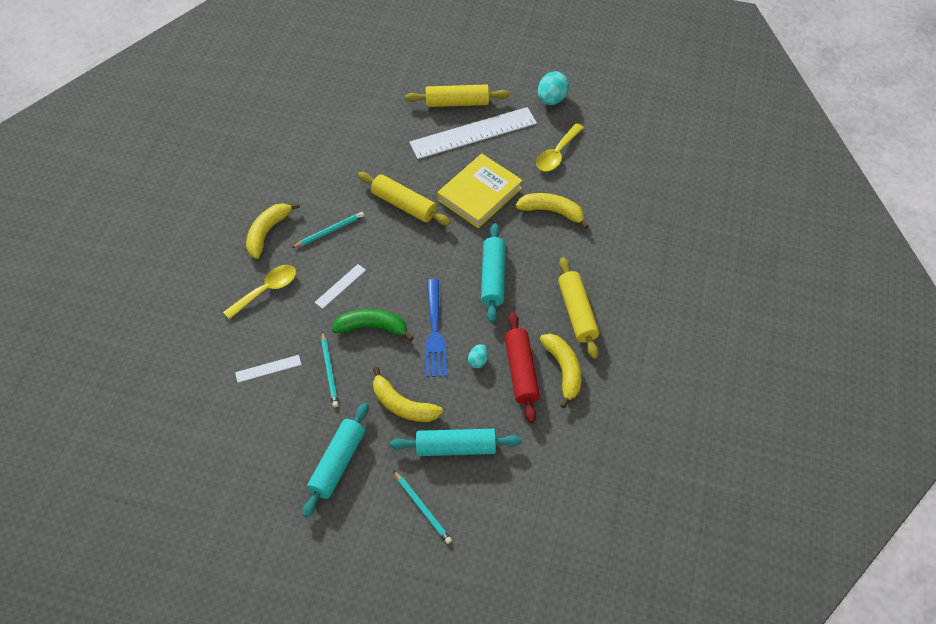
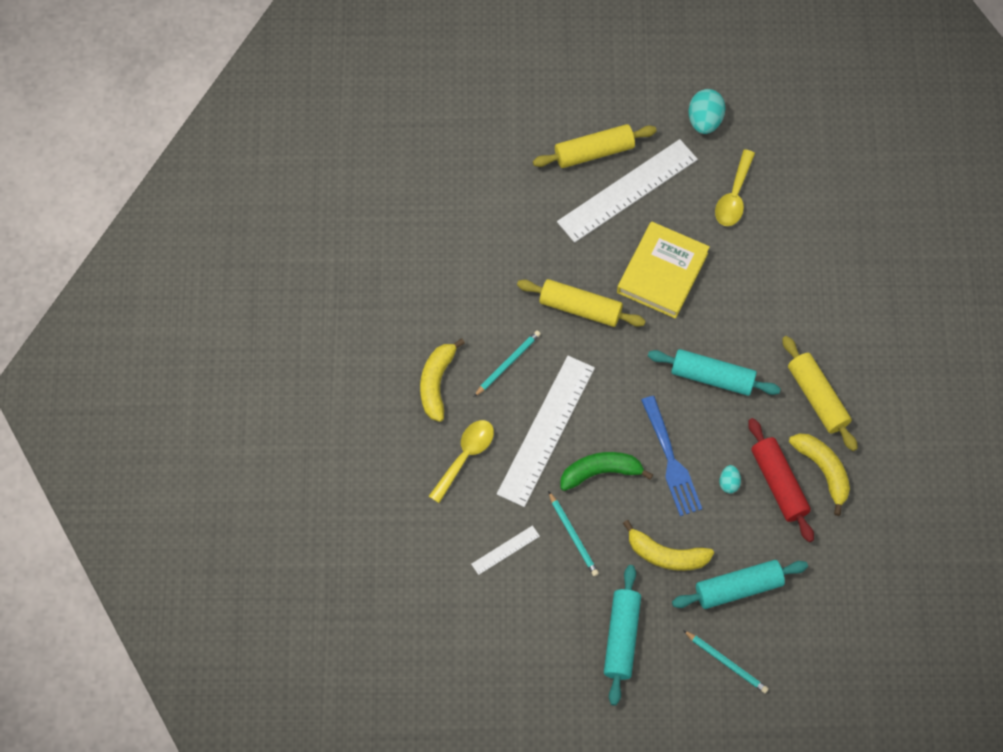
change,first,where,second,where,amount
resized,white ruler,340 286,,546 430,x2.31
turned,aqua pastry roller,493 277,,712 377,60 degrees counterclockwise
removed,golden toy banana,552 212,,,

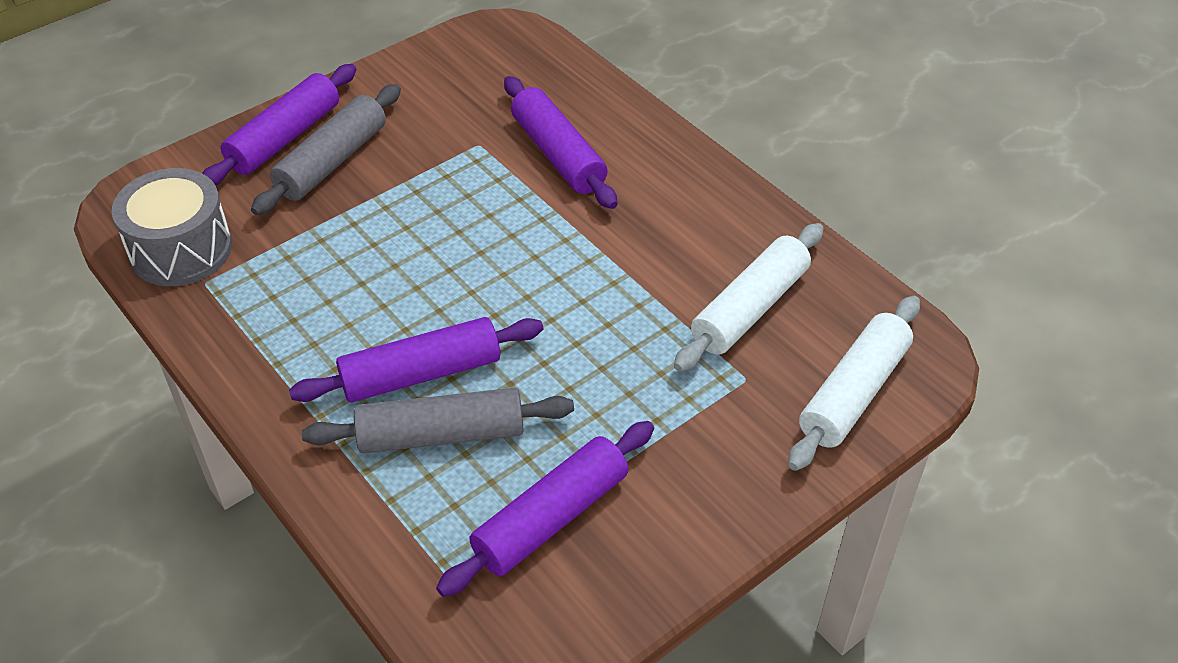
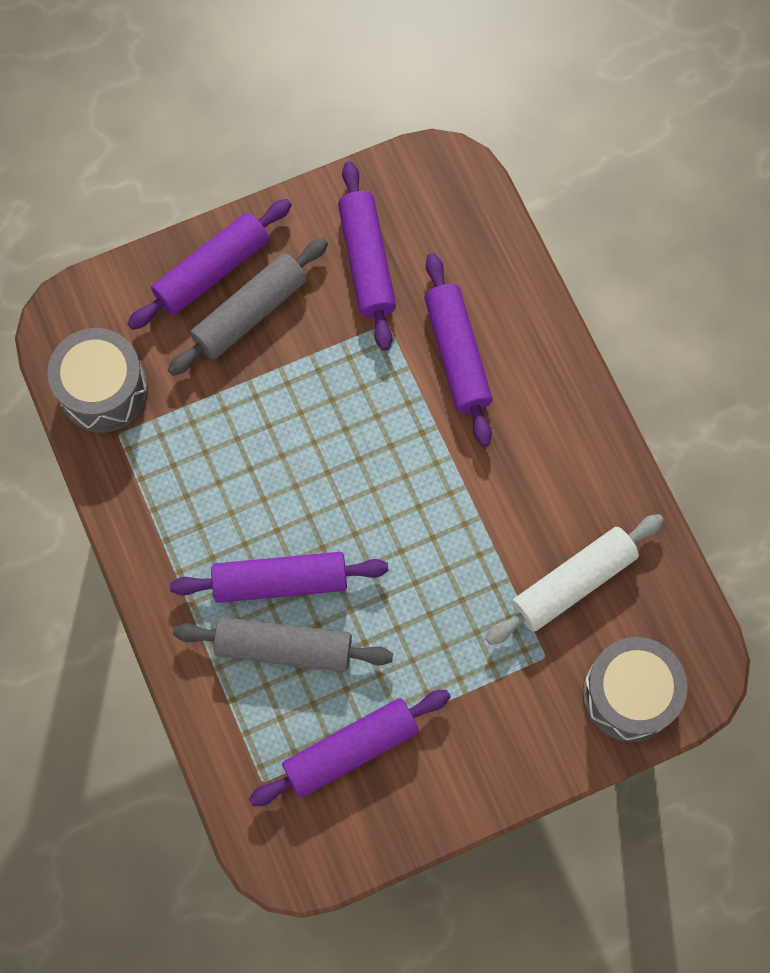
change,first,where,second,where,amount
added,,,violet pastry roller,367 262,
replaced,white pastry roller,854 393,ash-grey snare drum,629 694,

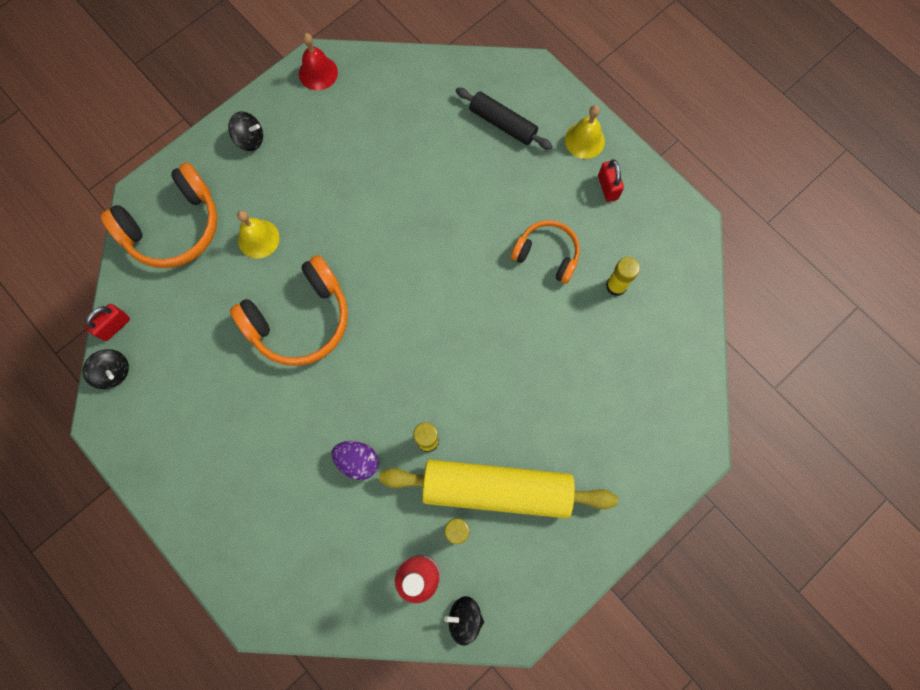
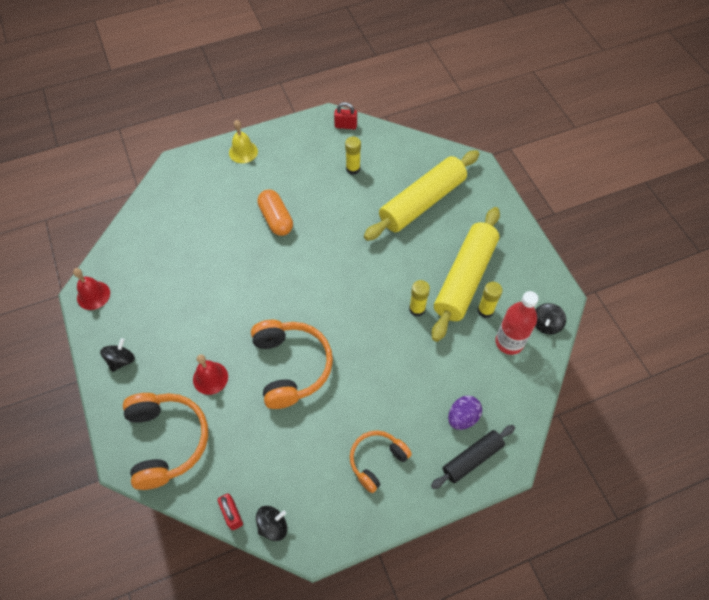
change,first,where,second,where,amount
recoloured,golden bell,258 238,crimson bell,210 378,
added,,,bright orange pill shape,276 219,
moved,crimson small lock,607 187,,345 126,
moved,bright orange headphones,547 255,,377 461,
added,,,golden pastry roller,422 202,
moved,black pastry roller,502 124,,472 459,
moved,violet toy egg,358 461,,462 417,

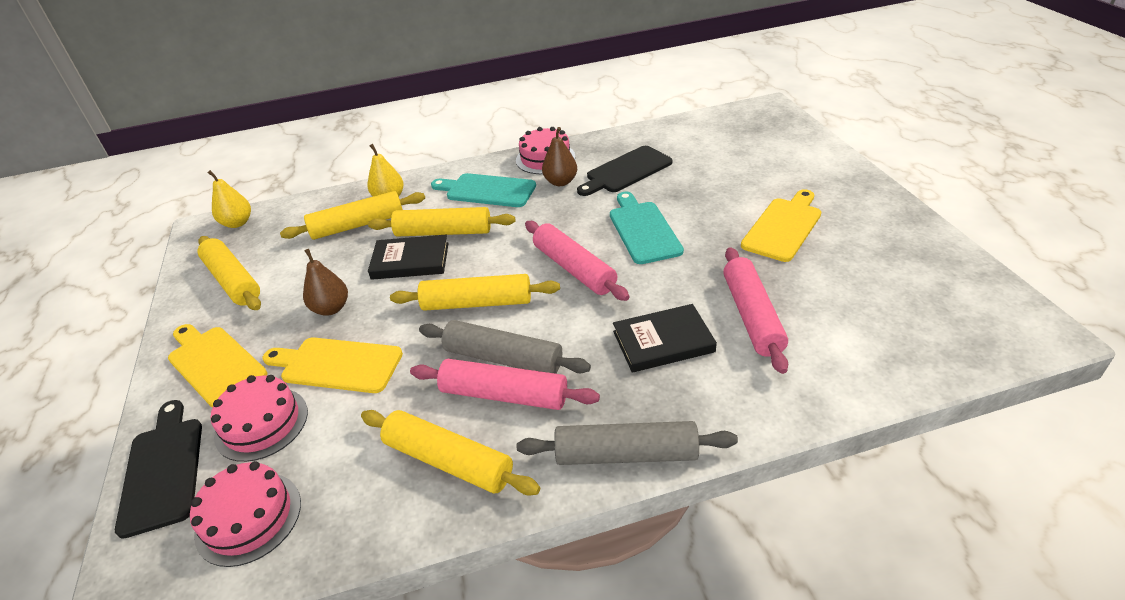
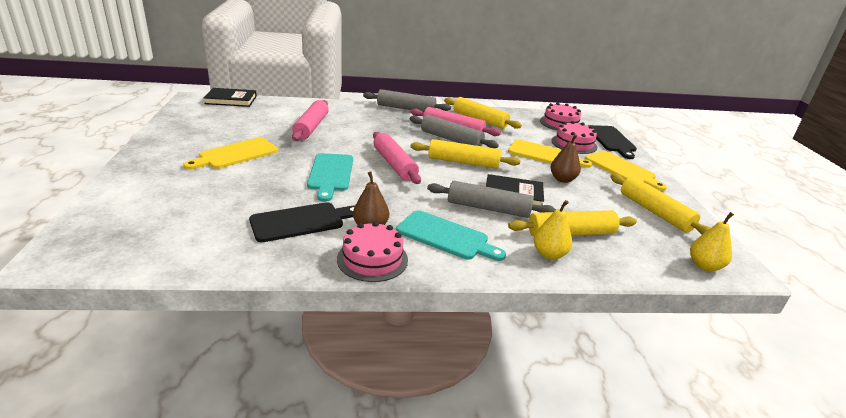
change,first,where,second,where,amount
moved,black hardcover,663 341,,231 100,
recoloured,golden pastry roller,443 232,ash-grey pastry roller,488 208,

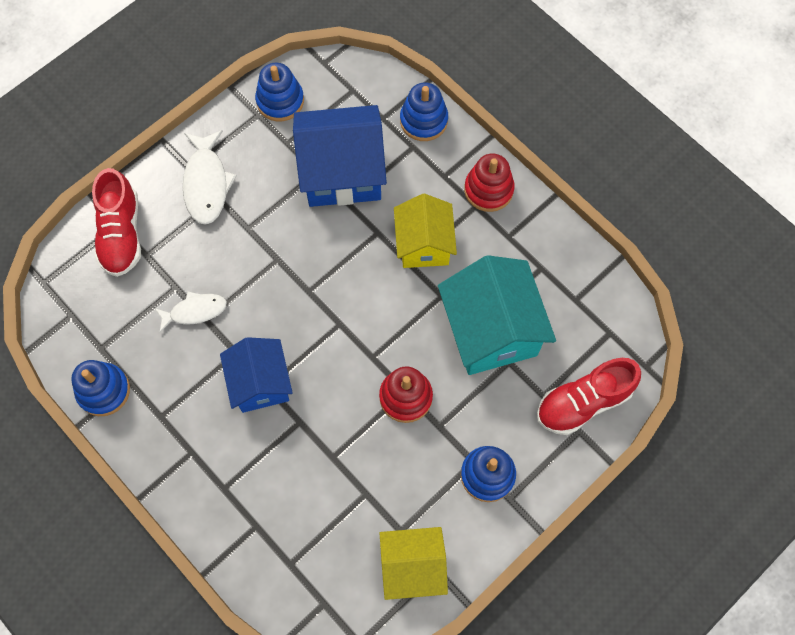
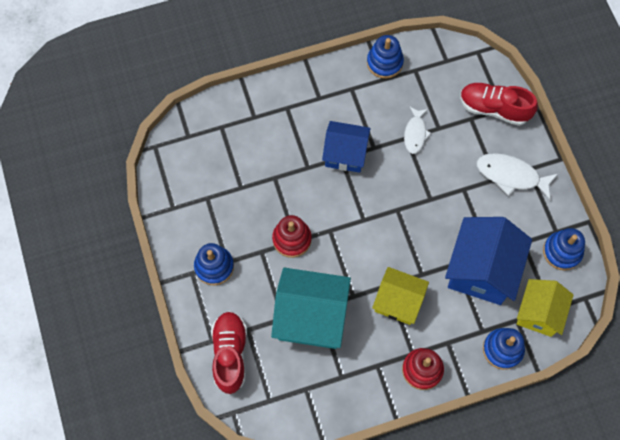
change,first,where,second,where,amount
moved,golden toy house,412 566,,538 313,

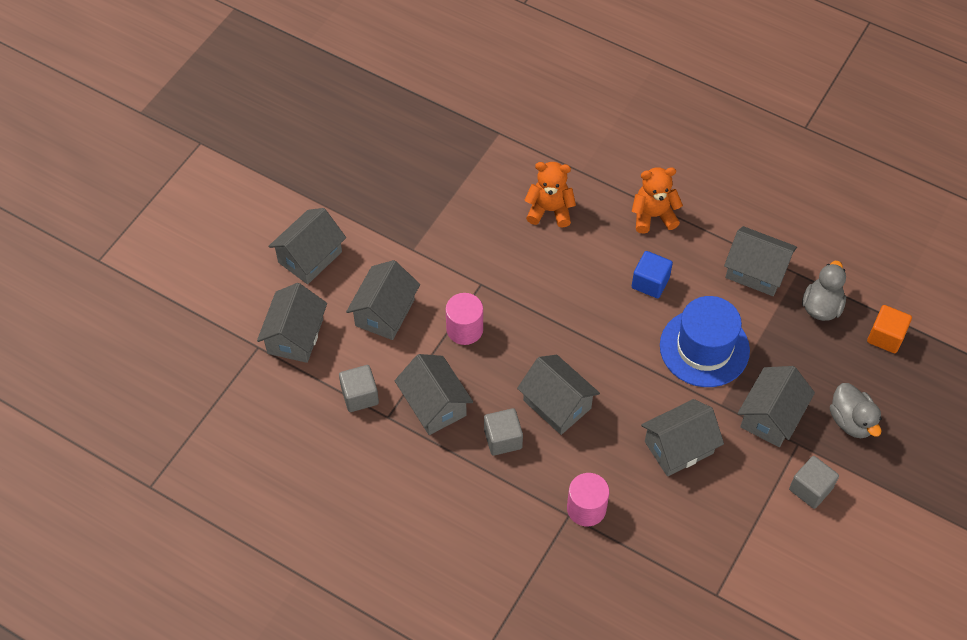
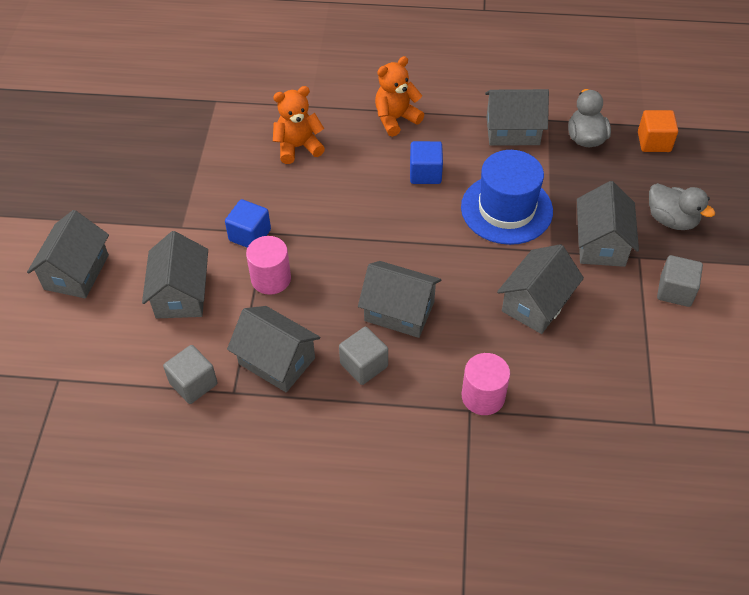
change,first,where,second,where,amount
added,,,blue solid cube,250 235,
removed,ash-grey toy house,295 336,,,

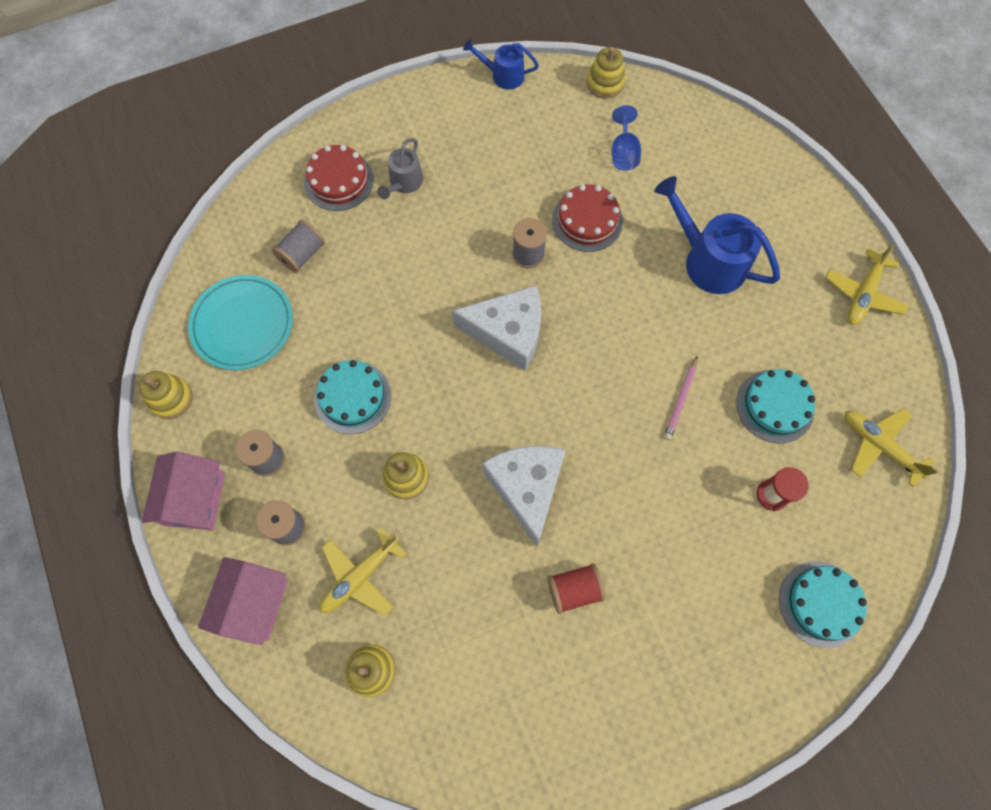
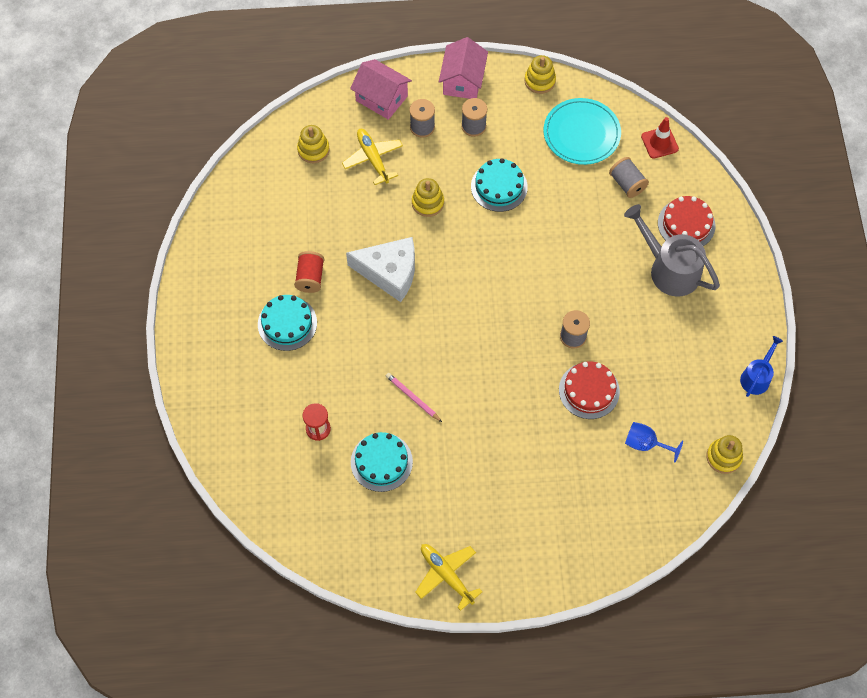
change,first,where,second,where,amount
moved,aqua gateau,821 604,,287 323,
turned,rosy toy house,195 499,,463 81,75 degrees clockwise
resized,ash-grey watering can,404 183,,669 269,x1.76
added,,,crimson traffic cone,659 143,
removed,white cheese wedge,508 333,,,
removed,blue watering can,708 260,,,
removed,golden toy plane,879 445,,,

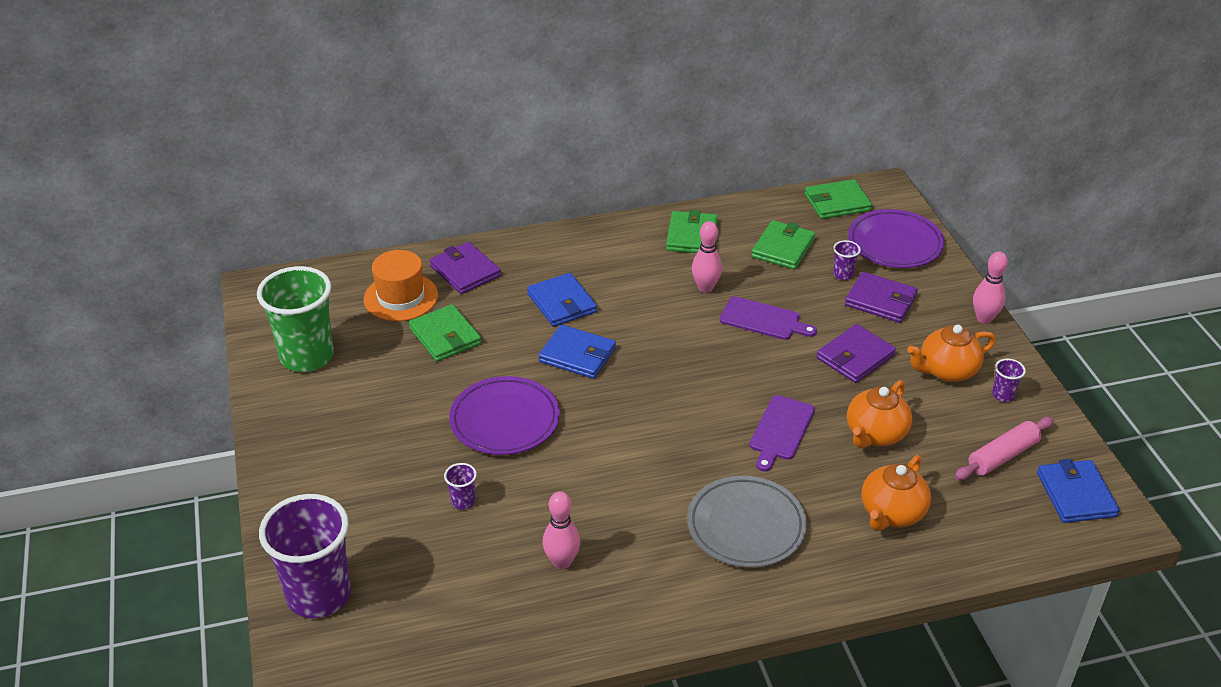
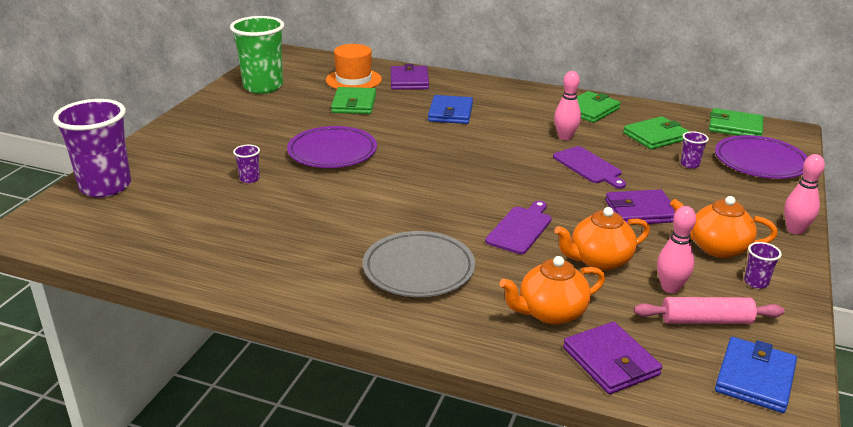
change,first,where,second,where,amount
turned,violet cutting board,780 430,,520 228,150 degrees clockwise
moved,violet card wallet,880 300,,610 361,
moved,rosy tenpin,562 562,,670 288,
removed,blue card wallet,577 355,,,

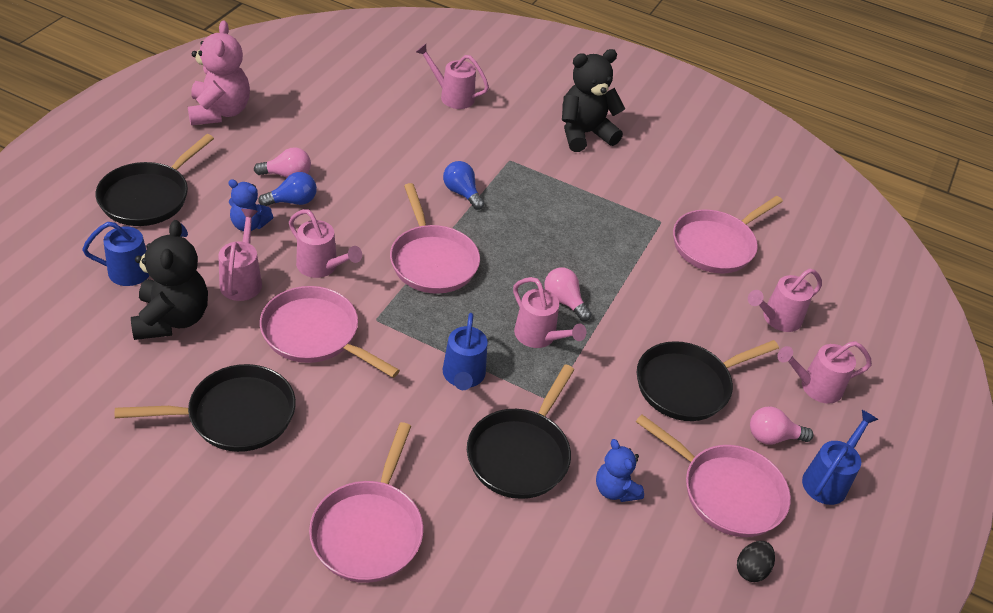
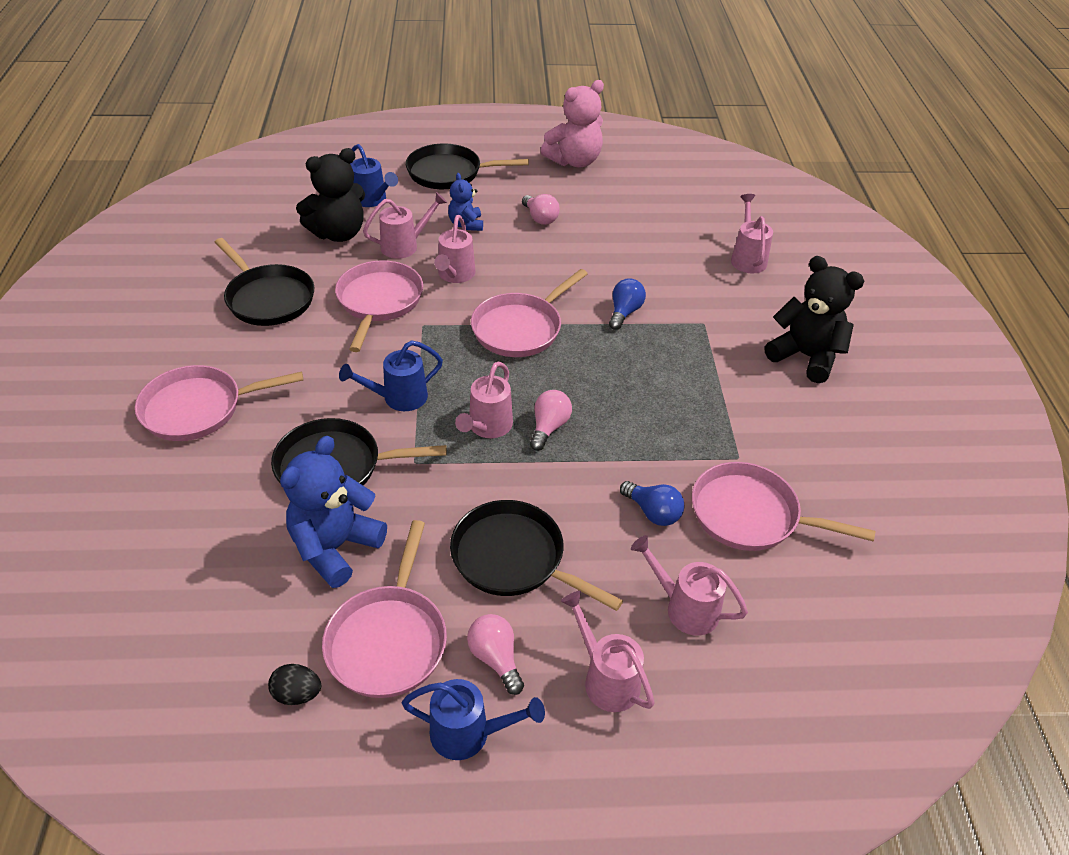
change,first,where,second,where,amount
resized,blue teddy,615 490,,335 547,x1.75
moved,blue lightbulb,292 201,,653 512,

